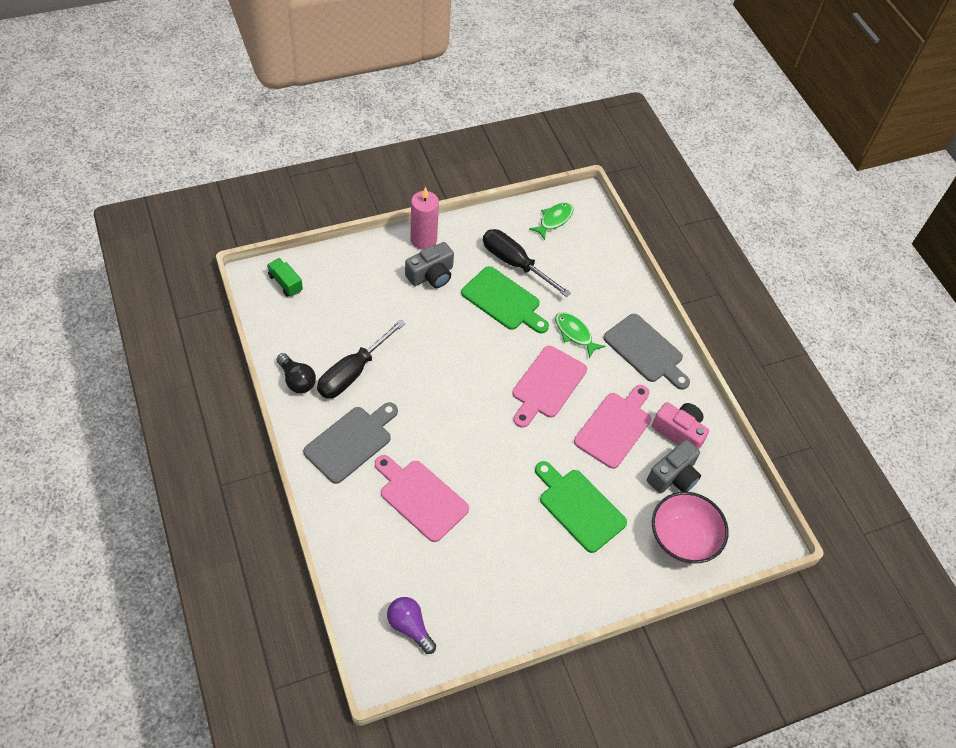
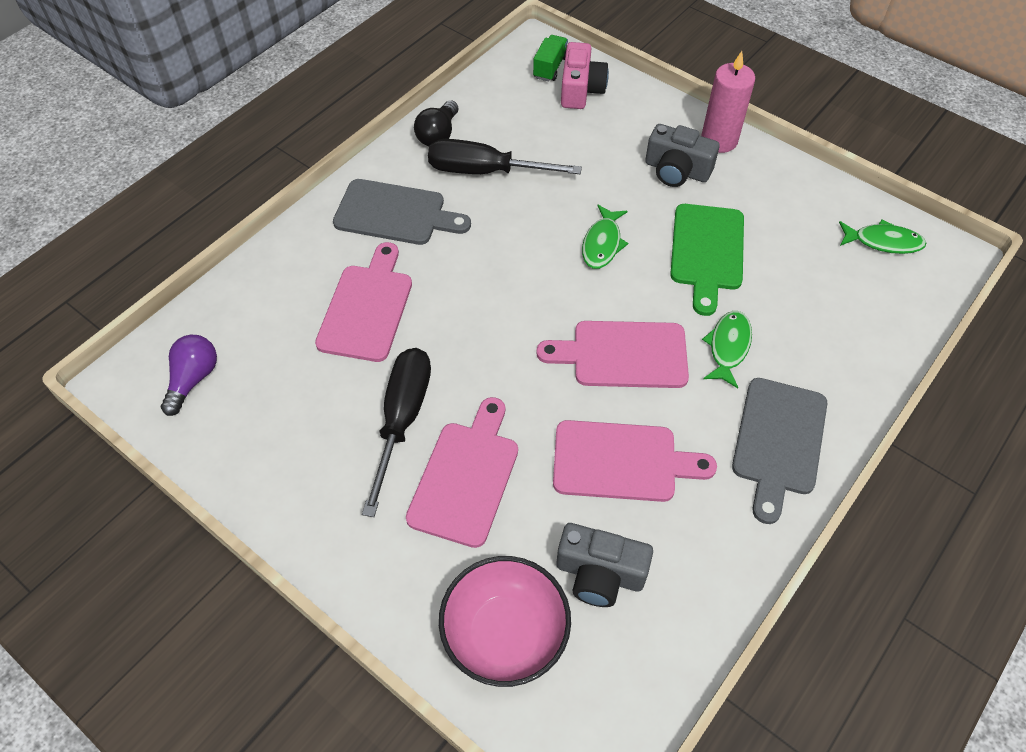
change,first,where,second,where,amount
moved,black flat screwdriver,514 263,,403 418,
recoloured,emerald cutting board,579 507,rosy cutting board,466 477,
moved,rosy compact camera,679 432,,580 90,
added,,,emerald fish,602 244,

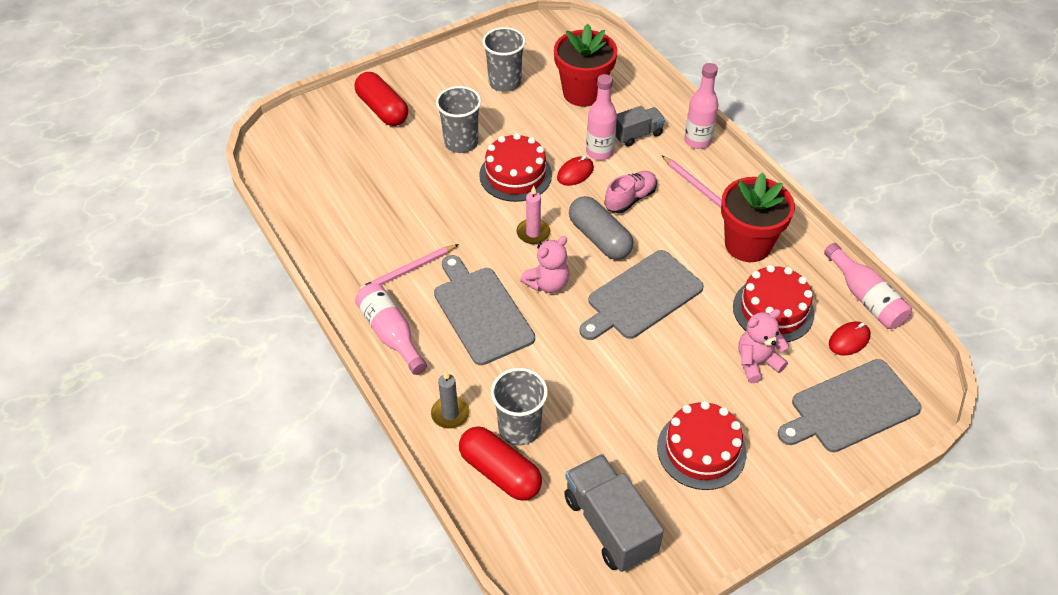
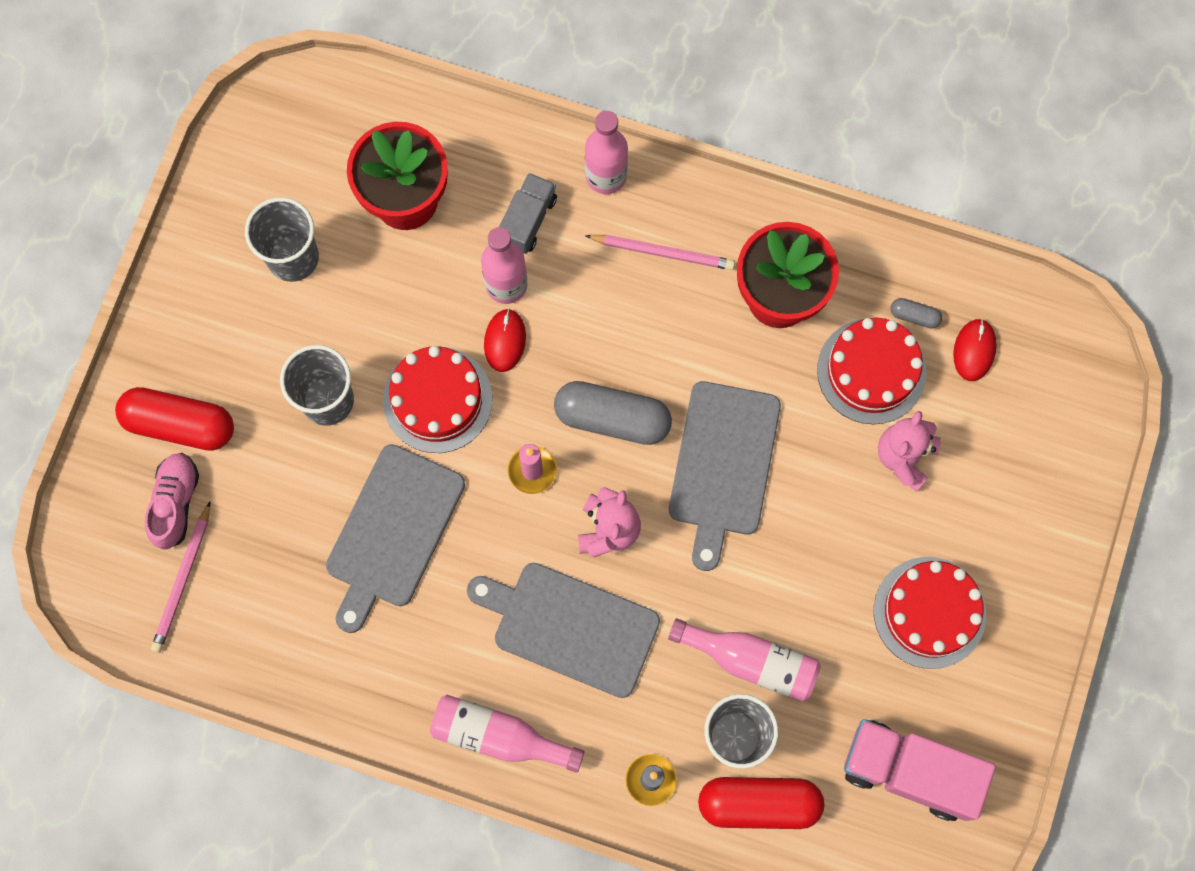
change,first,where,second,where,amount
moved,rosy lace-up shoe,630 199,,175 503,
moved,rosy pencil,408 270,,183 580,
moved,ash-grey cutting board,851 407,,393 532,
moved,rosy bottle,865 297,,751 661,
recoloured,ash-grey toy truck,609 525,rosy toy truck,909 772,
added,,,ash-grey pill shape,914 316,

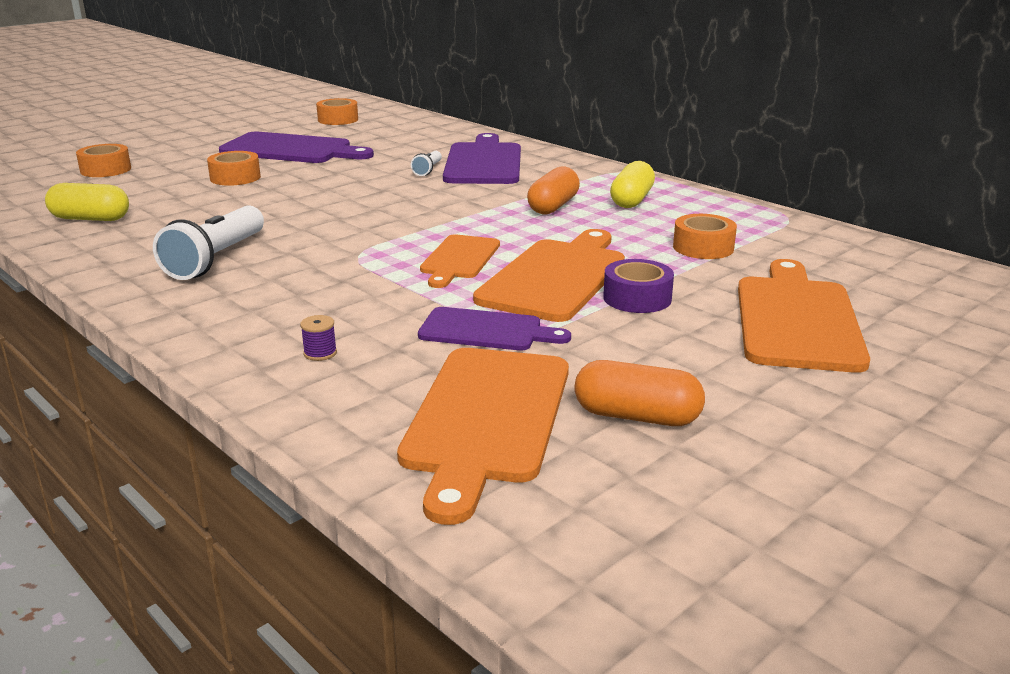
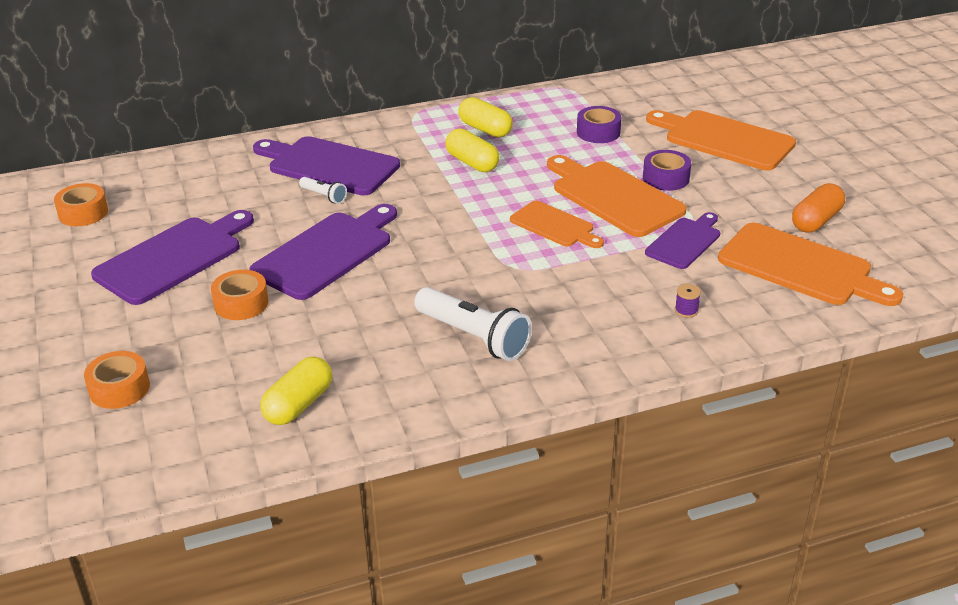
change,first,where,second,where,amount
added,,,violet cutting board,327 253,
recoloured,bright orange pill shape,553 206,golden pill shape,472 163,
recoloured,bright orange roll of tape,703 247,violet roll of tape,598 132,

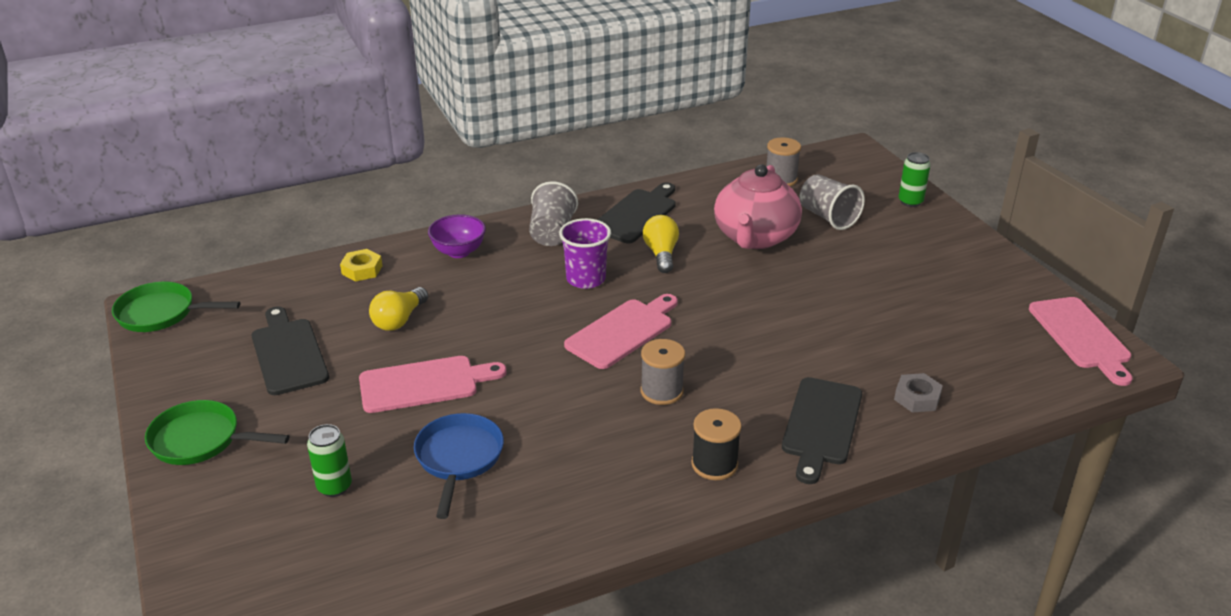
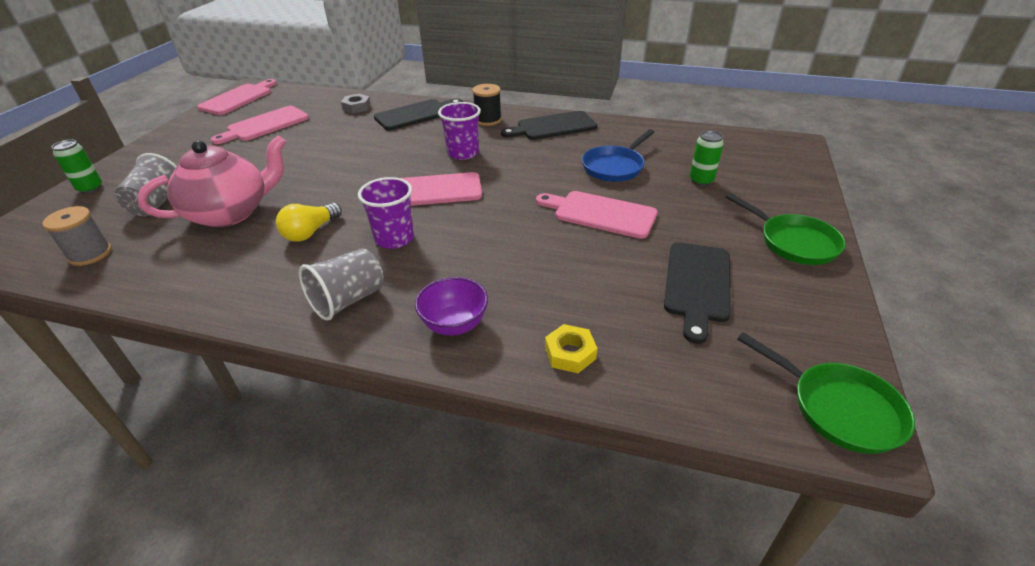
change,first,where,second,where,amount
added,,,rosy cutting board,265 125,
replaced,ash-grey bobbin,662 391,violet beaker,463 153,
moved,black cutting board,636 214,,553 127,
removed,golden lightbulb,399 320,,,

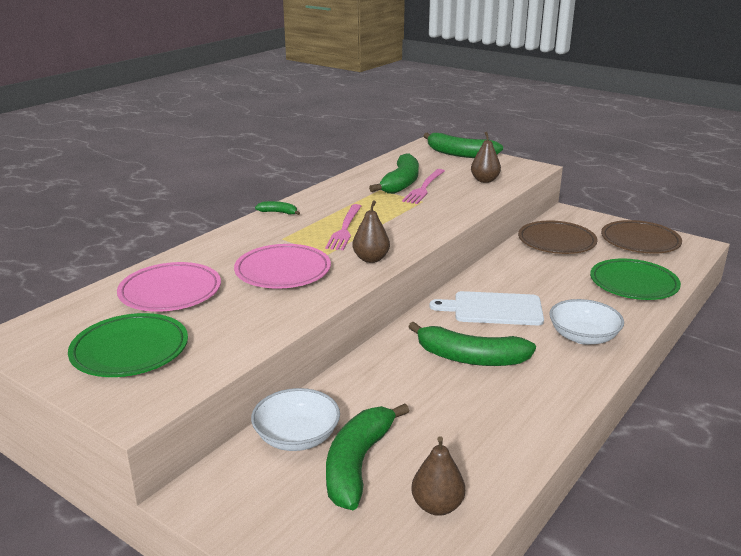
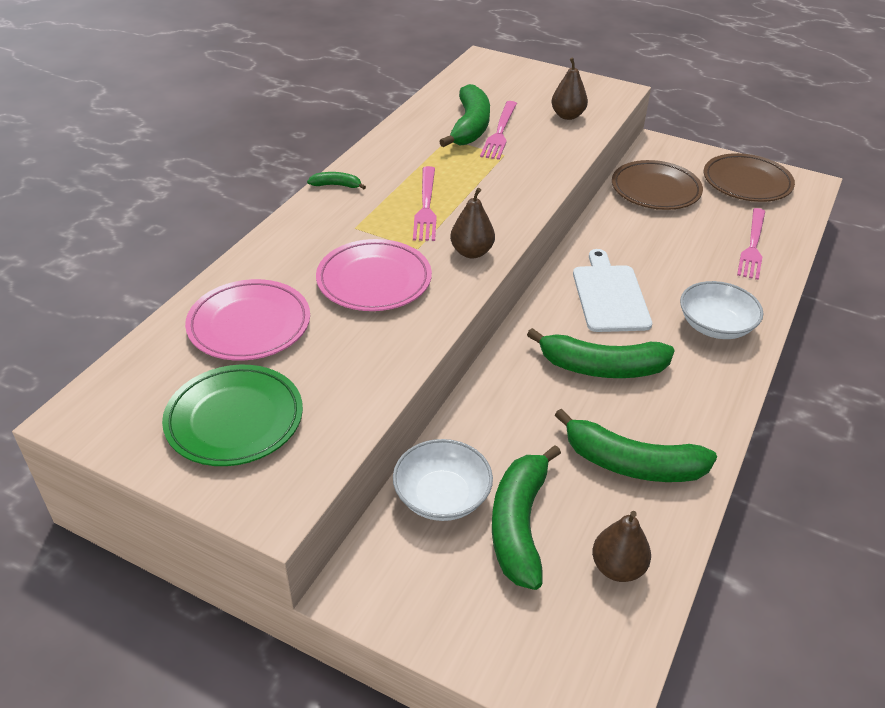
change,first,where,second,where,amount
moved,emerald toy banana,460 154,,632 464,
turned,white cutting board,493 309,,609 295,90 degrees clockwise
replaced,emerald flat dish,633 284,rosy dinner fork,752 246,

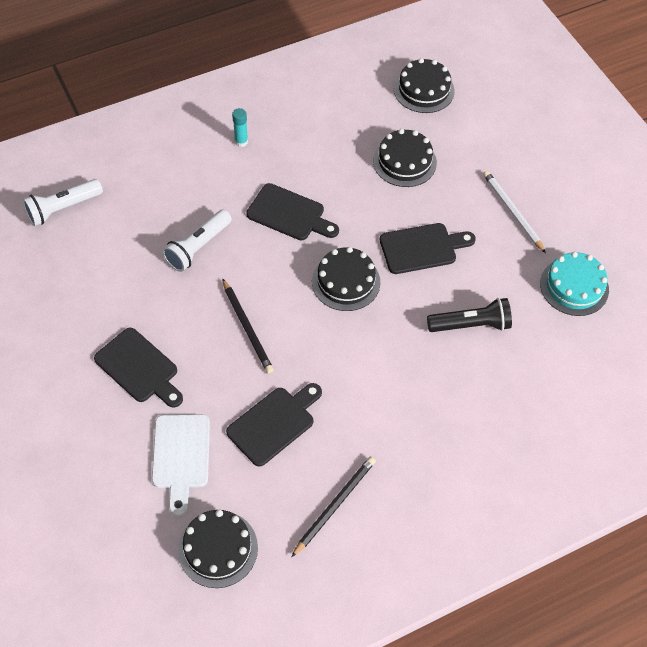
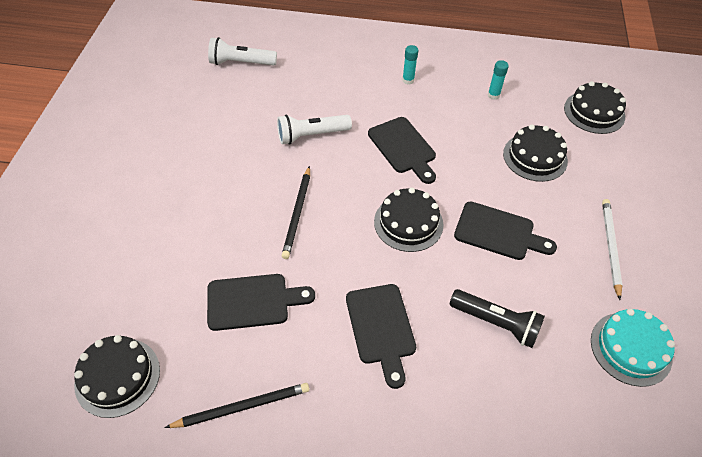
change,first,where,second,where,amount
moved,black cutting board,139 368,,381 328,
added,,,aqua stick of glue,493 95,
removed,white cutting board,181 456,,,

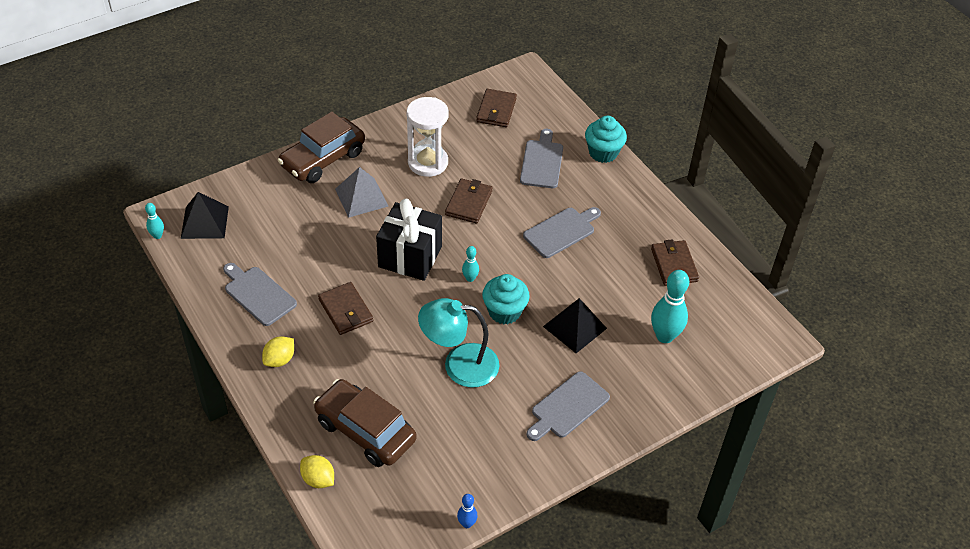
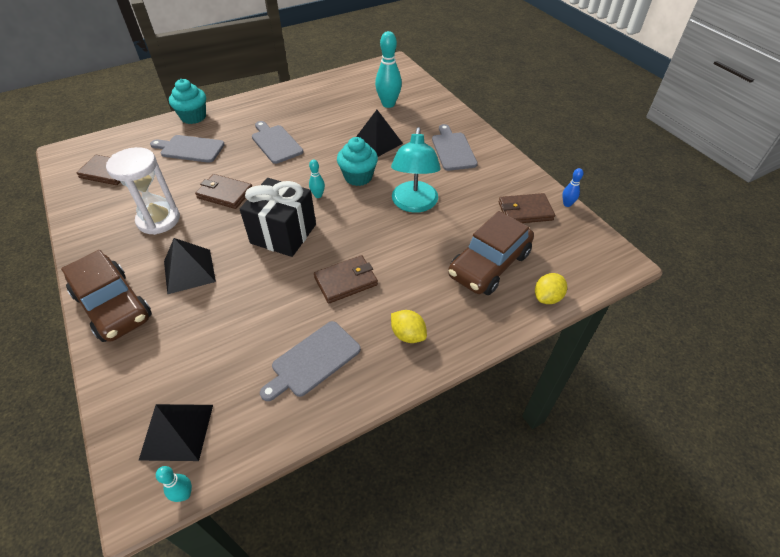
change,first,where,second,where,amount
recoloured,ash-grey pyramid shape,361 197,black pyramid shape,189 271,
turned,ash-grey cutting board,568 407,,453 150,150 degrees counterclockwise
moved,brown card wallet,674 265,,525 211,

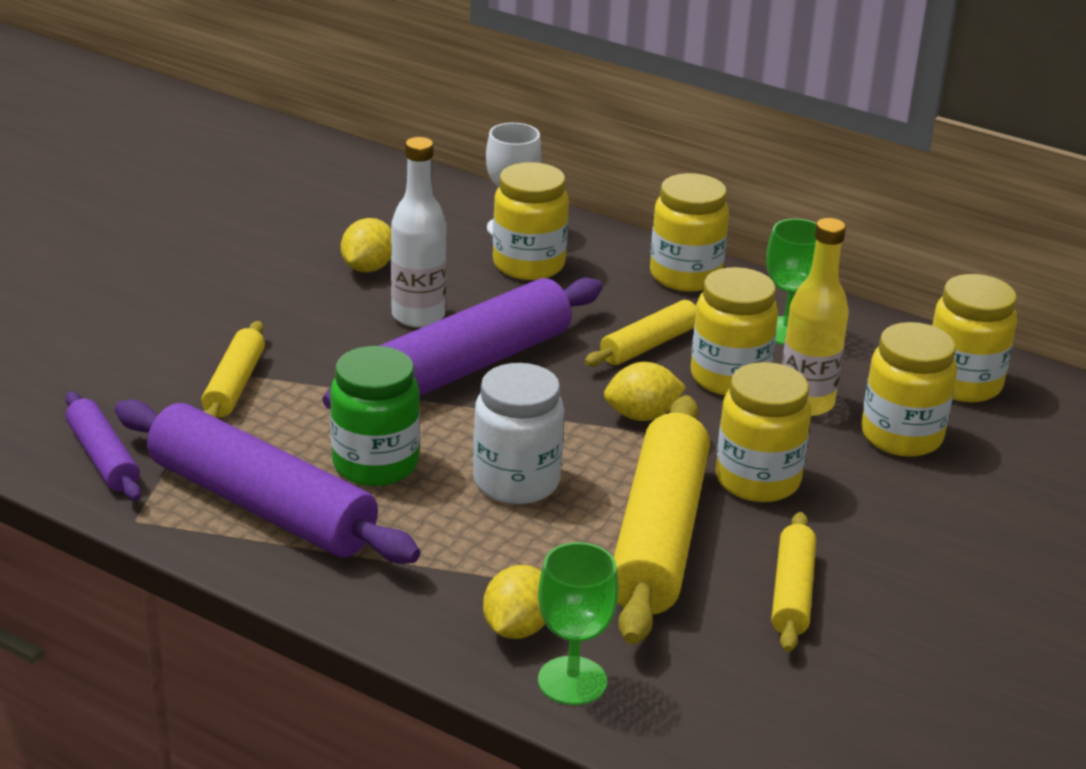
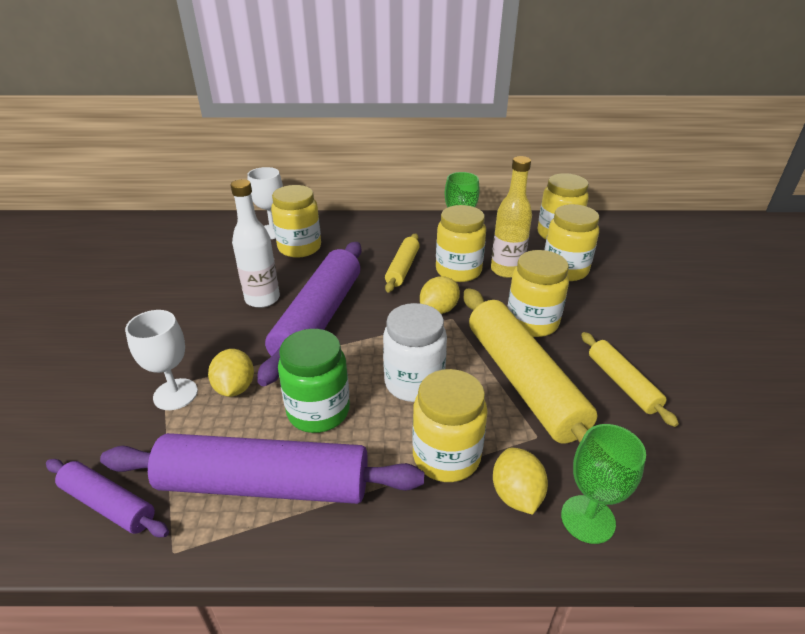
change,first,where,second,where,amount
replaced,golden pastry roller,234 385,white wine glass,175 394,
moved,golden lemon,368 268,,235 388,
moved,golden preserve jar,685 276,,446 456,

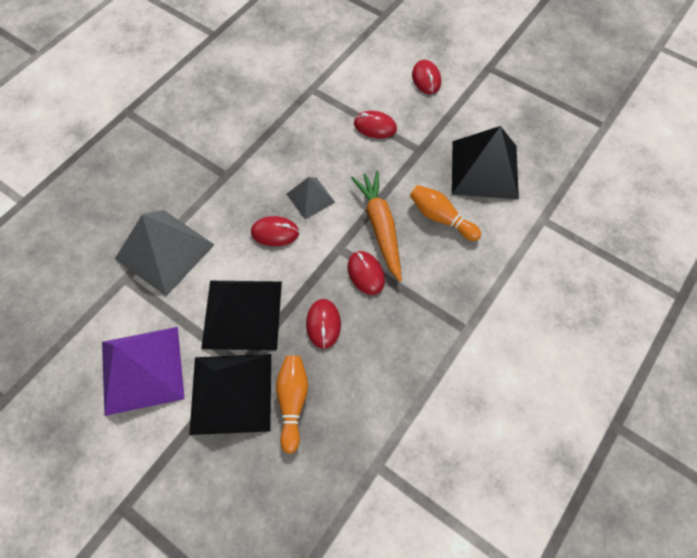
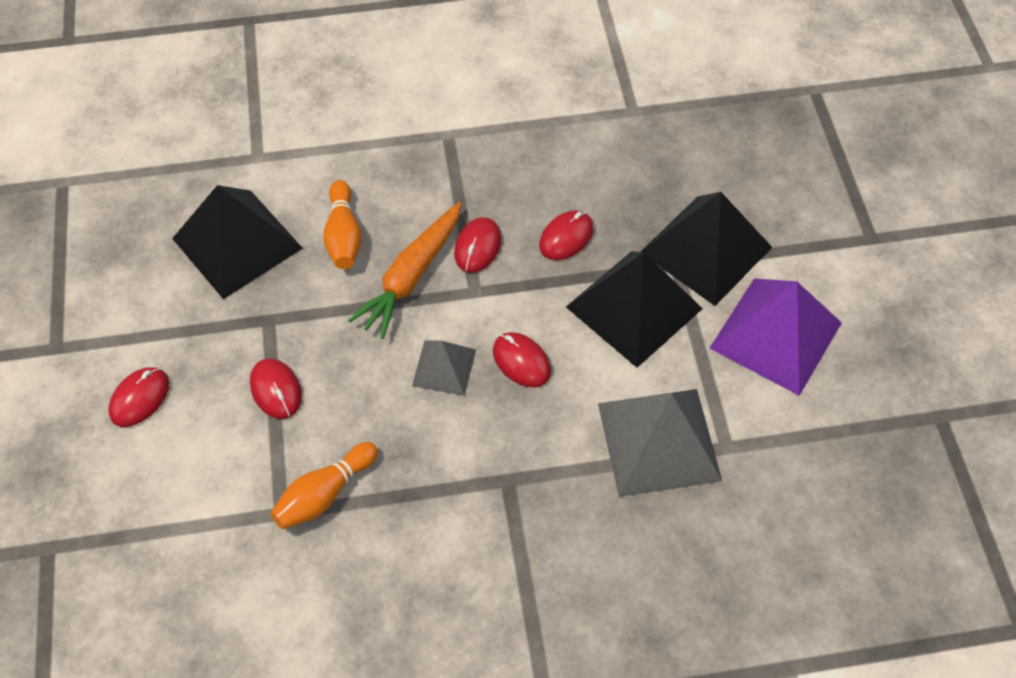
change,first,where,second,where,amount
moved,bright orange tenpin,292 402,,324 494,

